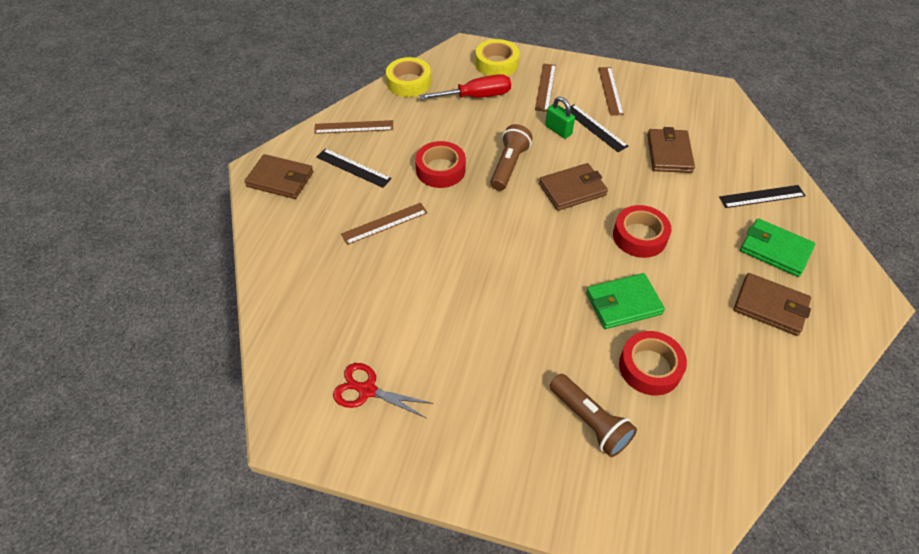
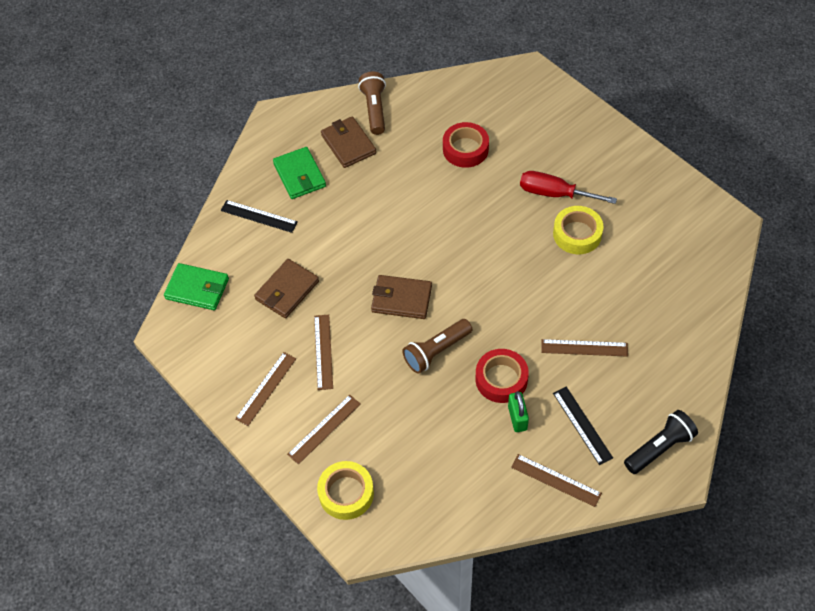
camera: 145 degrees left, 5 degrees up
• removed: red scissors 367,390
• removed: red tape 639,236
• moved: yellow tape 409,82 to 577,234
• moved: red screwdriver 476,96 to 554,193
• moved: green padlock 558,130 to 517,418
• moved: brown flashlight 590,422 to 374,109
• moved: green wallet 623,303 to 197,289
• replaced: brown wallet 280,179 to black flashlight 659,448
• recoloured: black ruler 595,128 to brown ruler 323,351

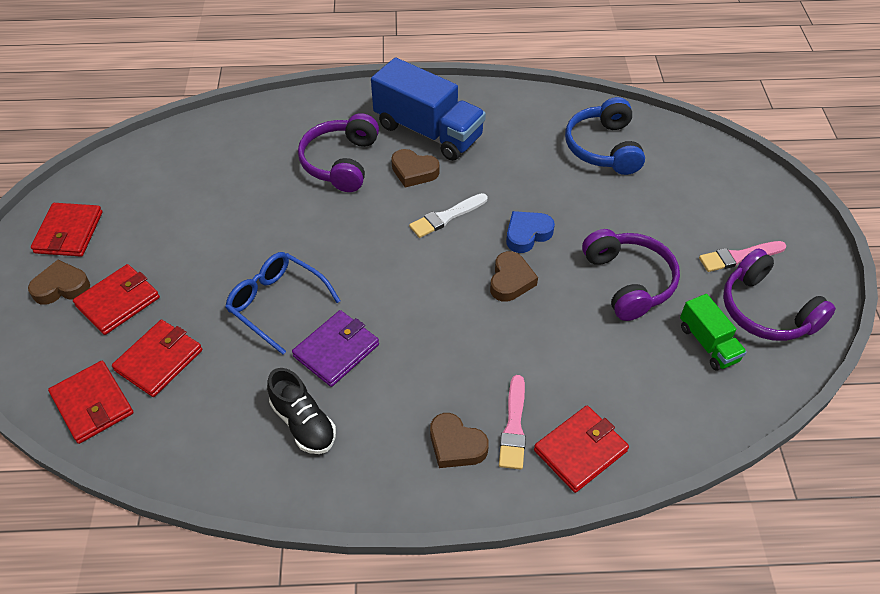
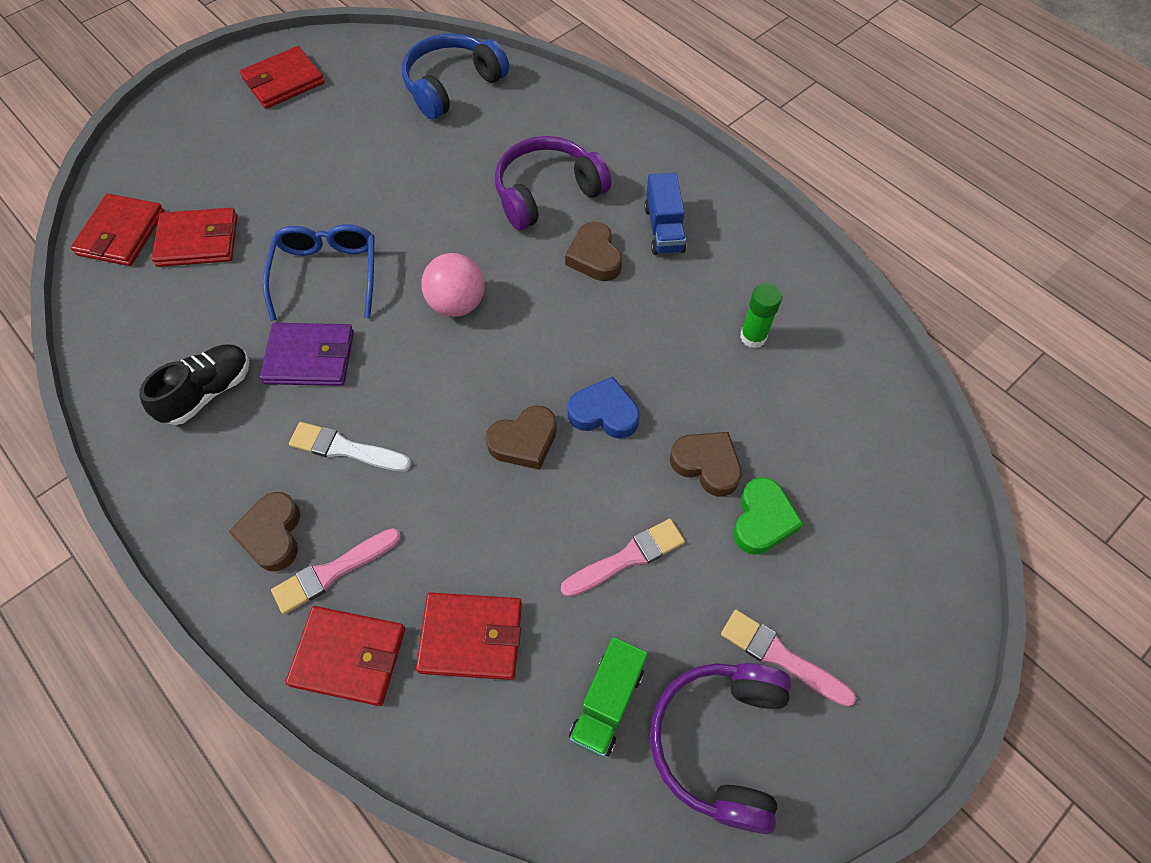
camera: 50 degrees right, 10 degrees up
• added: pink ball 457,304
• added: green heart 762,520
• added: green glue stick 753,337
• moved: brown heart 61,287 to 707,465
• moved: red wallet 118,302 to 471,637
• moved: white brush 446,217 to 345,449
• moved: blue headphones 603,148 to 452,86
• replaced: purple headphones 629,281 to pink brush 627,557
• turned: black shoe 303,423 = 208,392 150 degrees counterclockwise
• resized: blue truck 428,131 = 664,229 x0.52

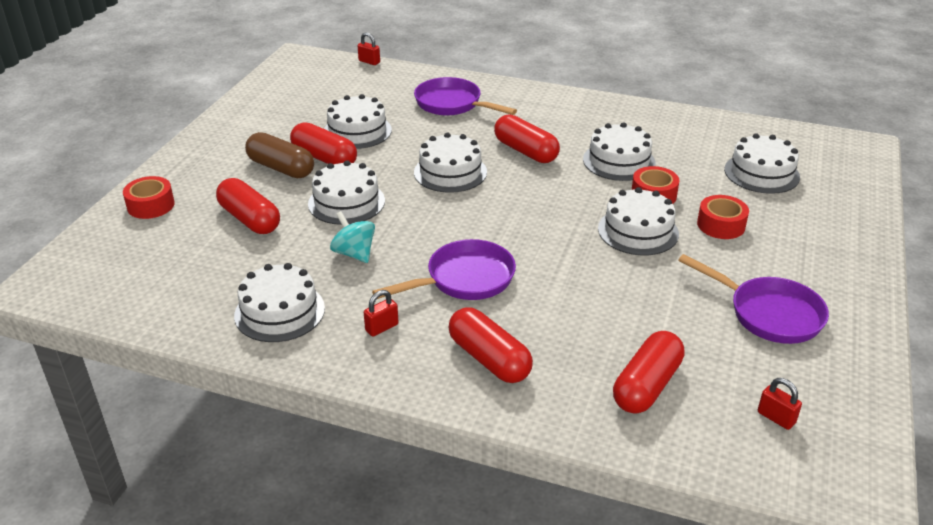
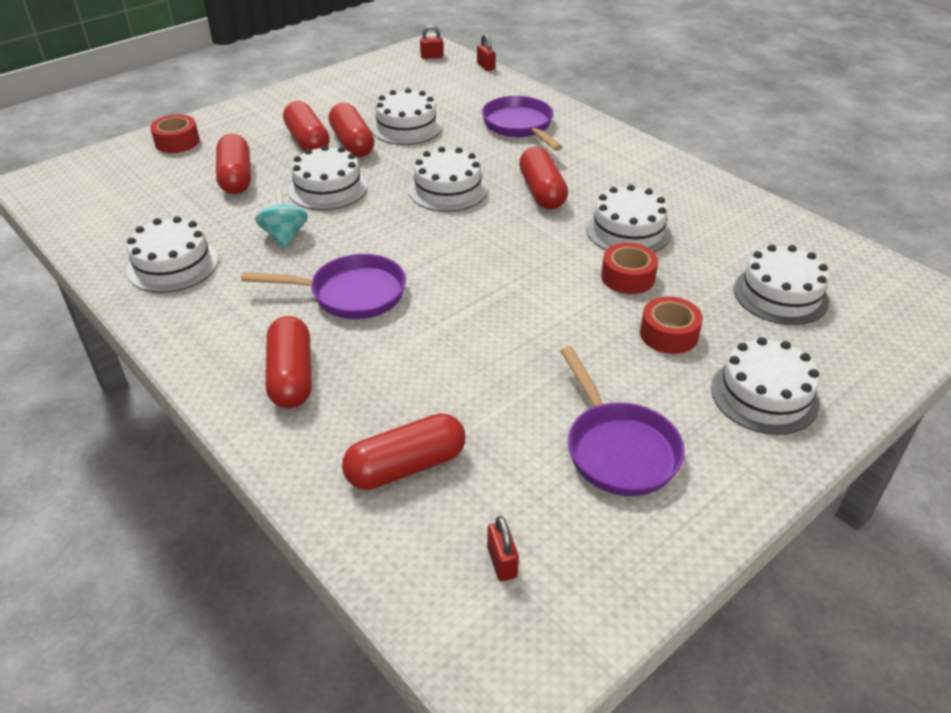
camera: 30 degrees right, 5 degrees up
• moved: red padlock 382,327 to 432,56
• moved: white cake 638,231 to 764,395
• recoloured: brown capsule 281,168 to red capsule 307,141

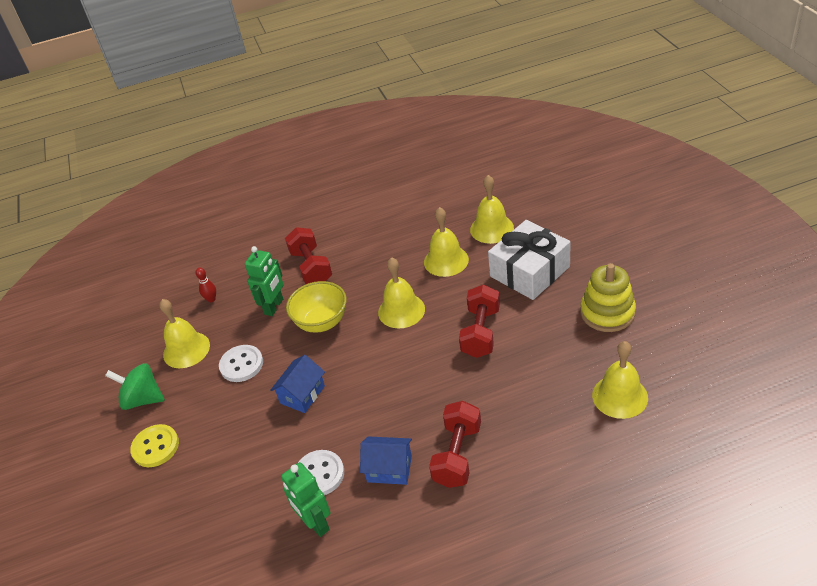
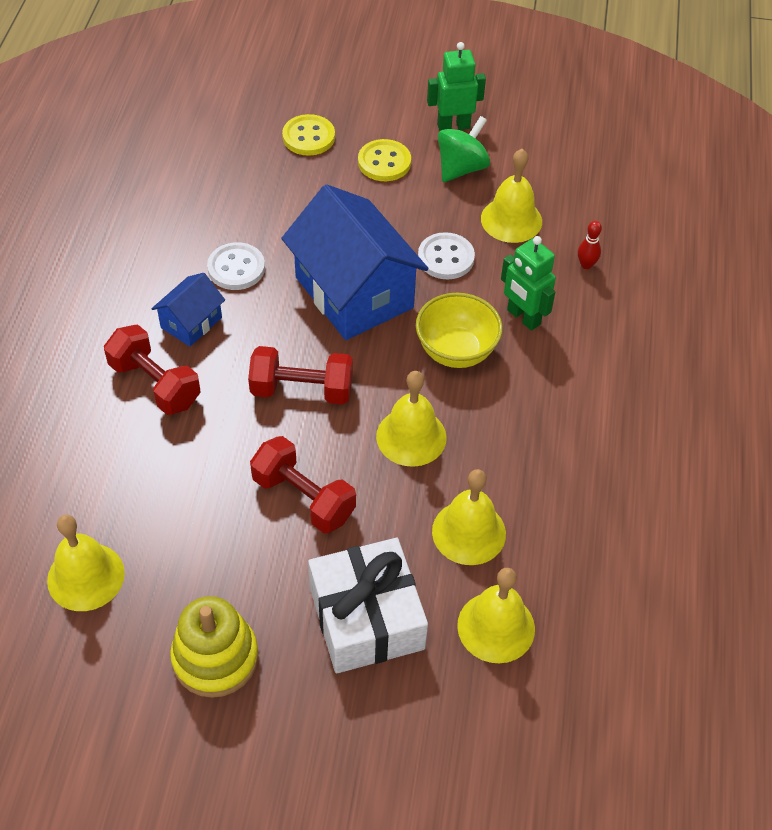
camera: 110 degrees right, 10 degrees up
• added: yellow button 308,137
• moved: green robot 315,523 to 453,126
• moved: red dumbbell 311,267 to 302,390
• resized: blue house 302,394 = 354,292 x2.07

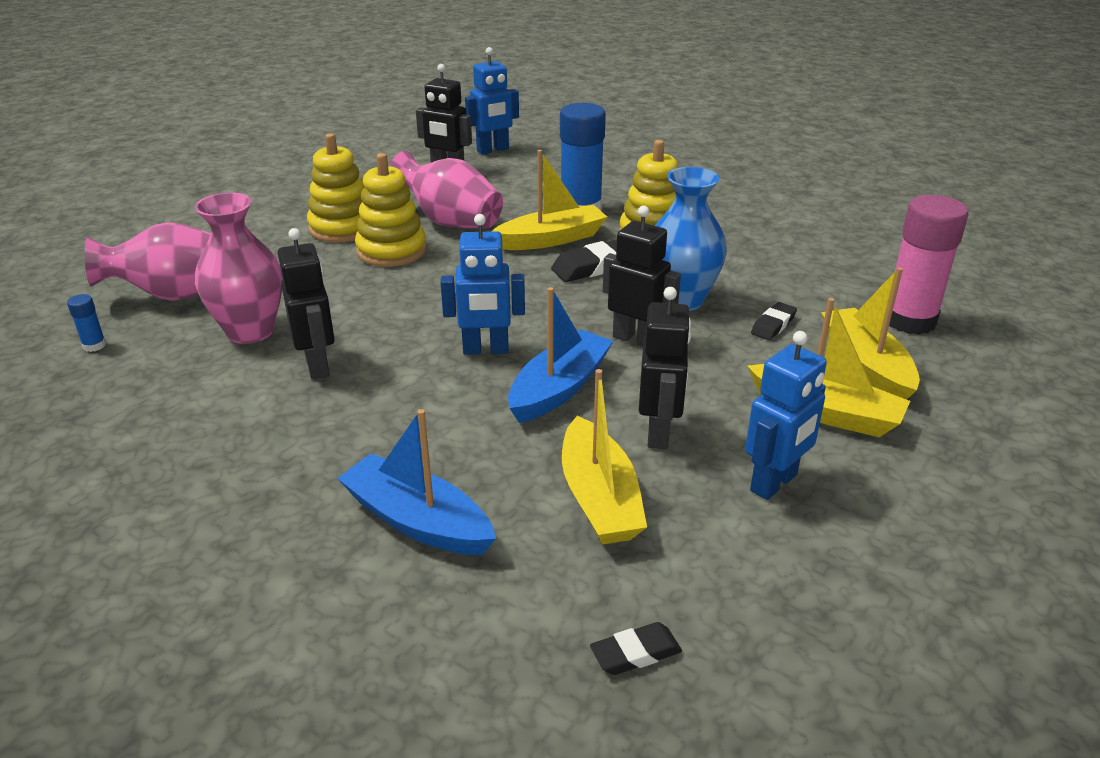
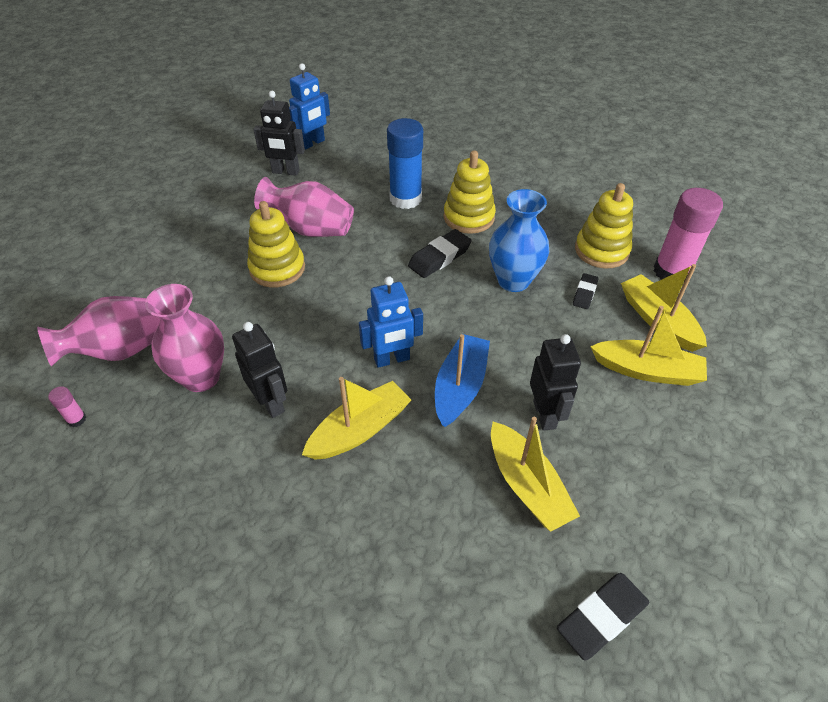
camera: 15 degrees left, 15 degrees up
• removed: blue boat 417,521
• removed: black robot 635,339
• removed: blue robot 774,483
• moved: yellow stacking toy 342,228 to 601,250
• moved: yellow boat 551,239 to 359,430
• recoloured: blue glue stick 94,345 to pink glue stick 76,419
• resized: black eraser 635,653 = 601,617 x1.66

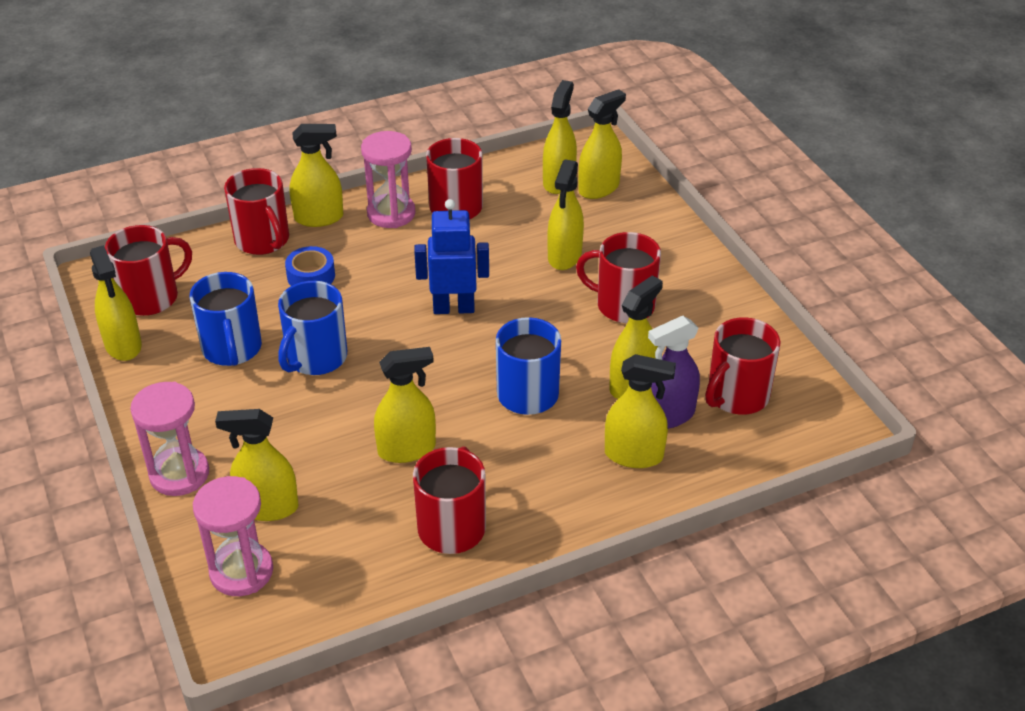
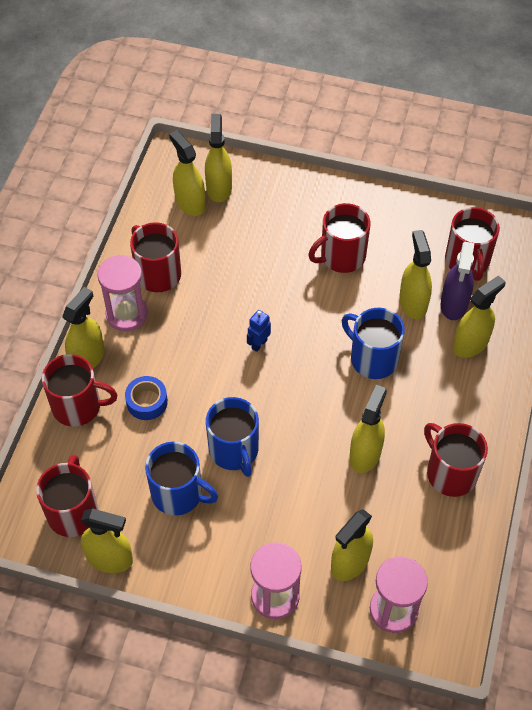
camera: 50 degrees left, 15 degrees up
• removed: yellow spray bottle 564,256
• resized: blue robot 453,308 = 259,344 x0.54

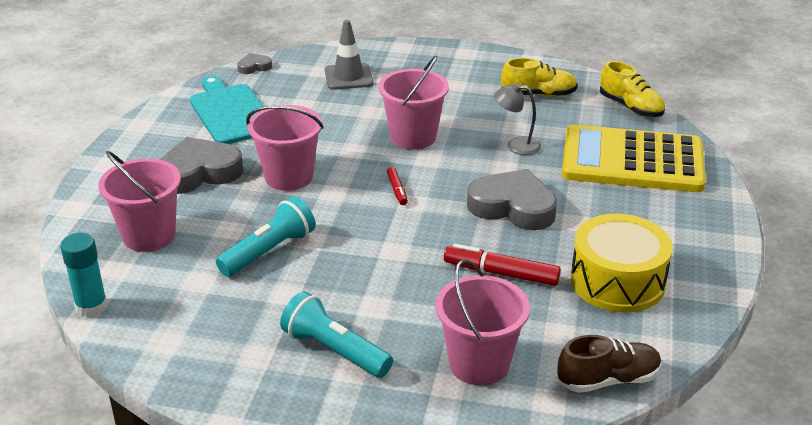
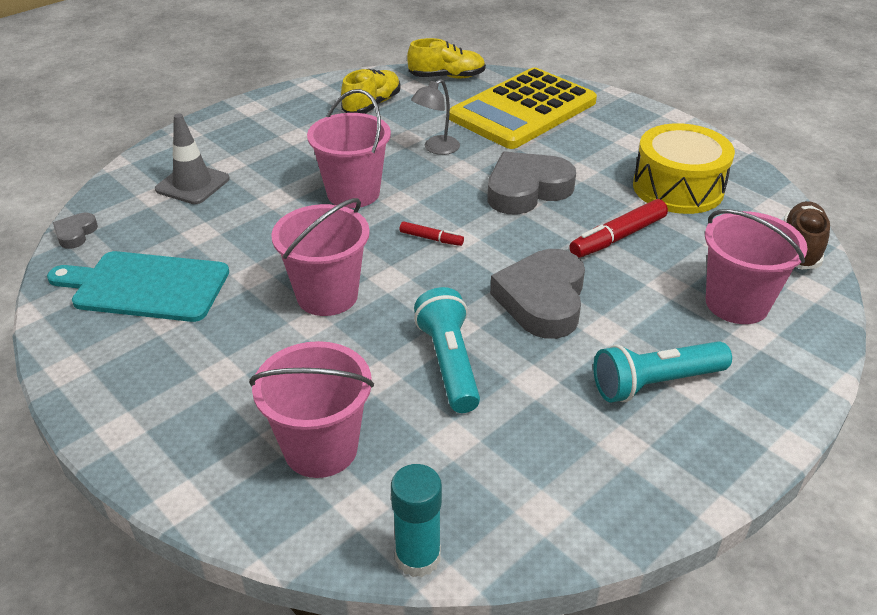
camera: 55 degrees left, 5 degrees up
• moved: grey heart 198,173 to 542,300

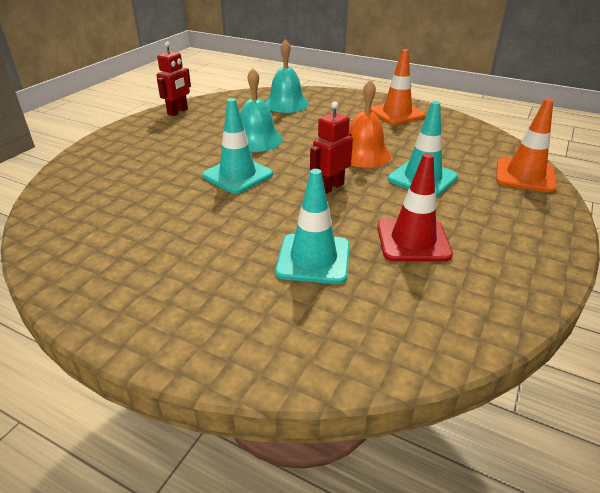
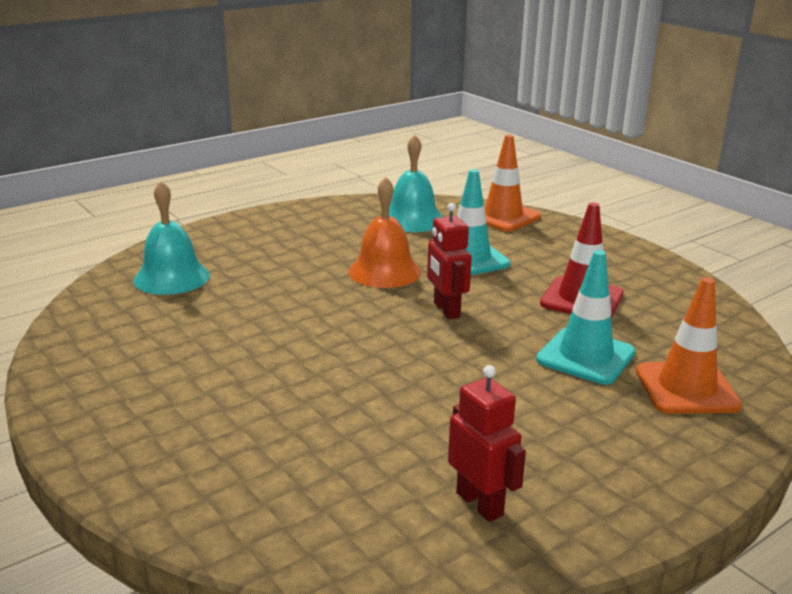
camera: 65 degrees left, 10 degrees down
• removed: turquoise traffic cone 237,175
• moved: red robot 178,112 to 480,504
• moved: turquoise bell 256,140 to 412,219
• moved: orange traffic cone 397,113 to 686,388

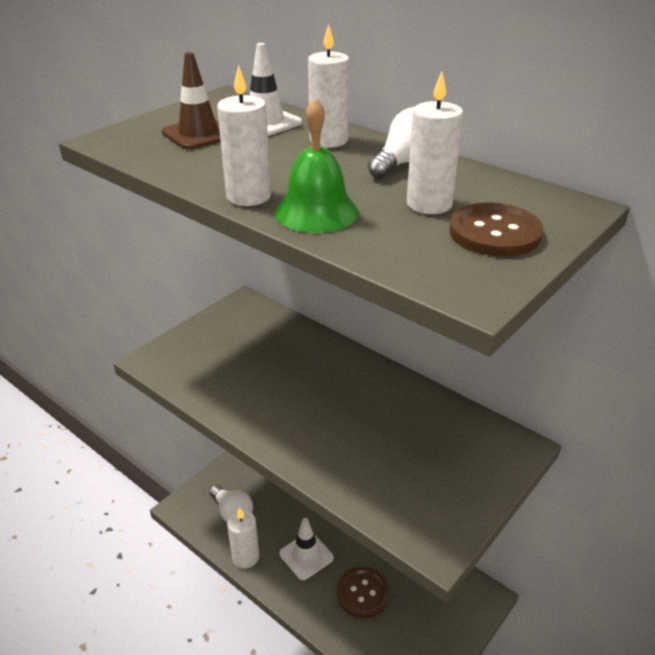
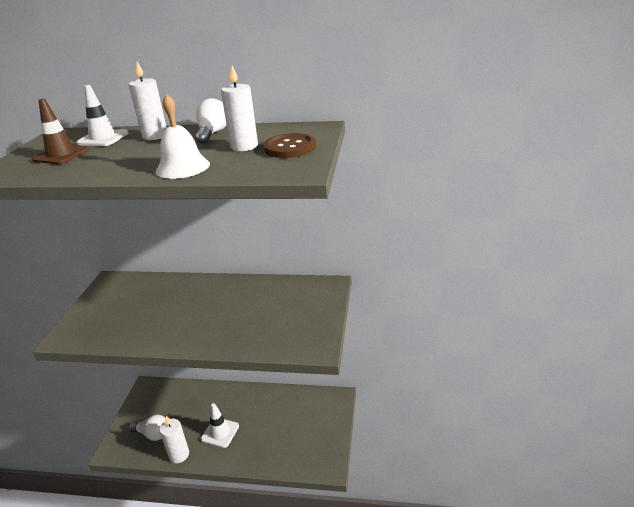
camera: 30 degrees left, 5 degrees down
• removed: white candle 248,196
• removed: brown button 362,593
• recoloured: green bell 316,212 to white bell 182,167

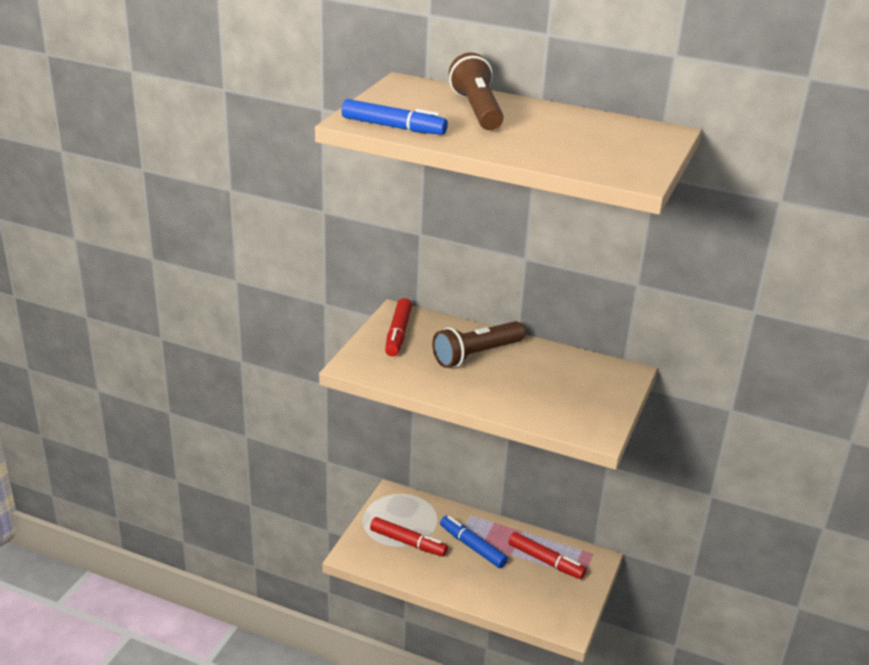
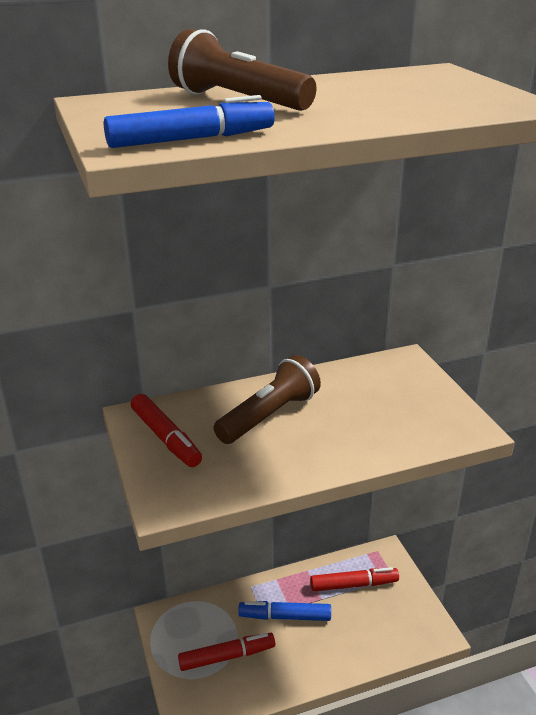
camera: 40 degrees left, 0 degrees up
• turned: brown flashlight 476,355 = 269,416 150 degrees counterclockwise

